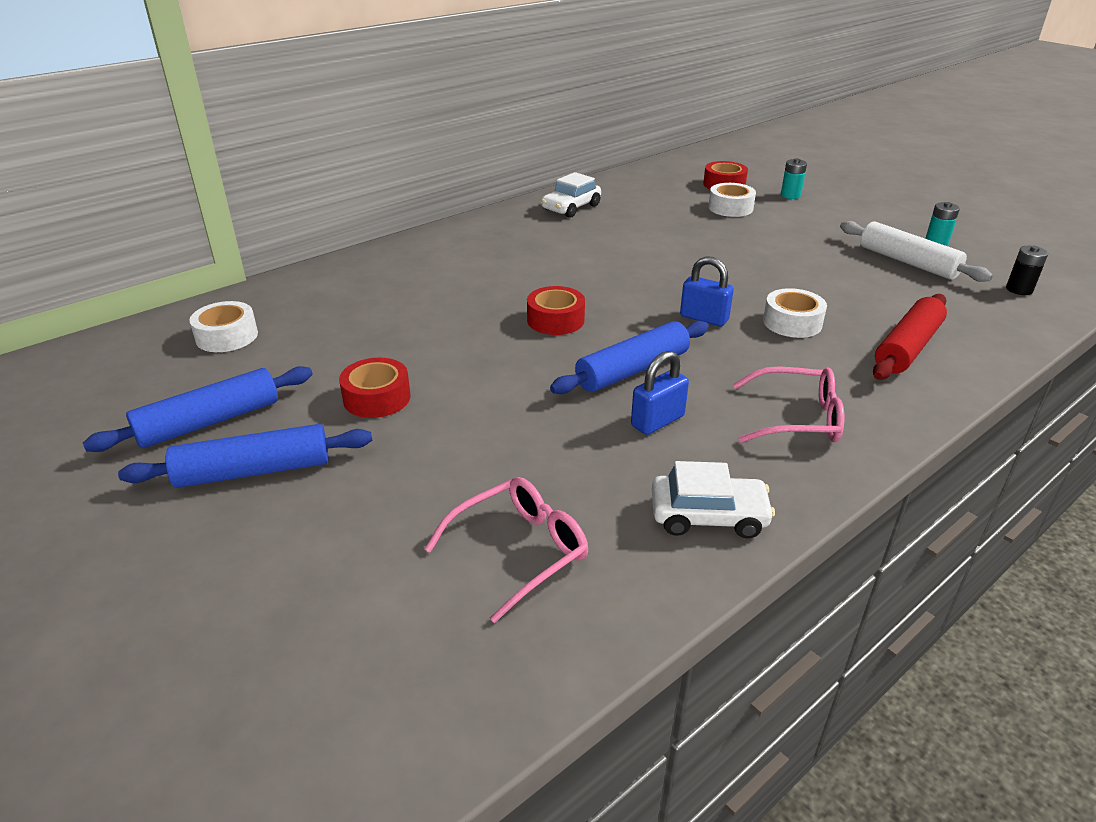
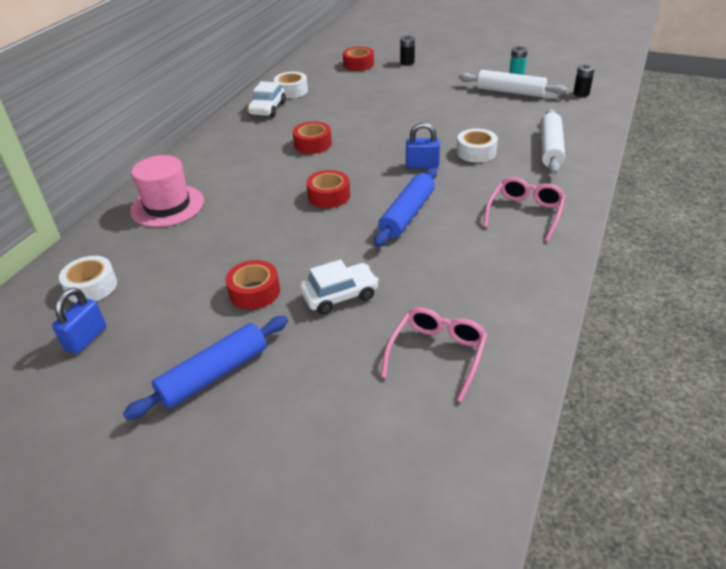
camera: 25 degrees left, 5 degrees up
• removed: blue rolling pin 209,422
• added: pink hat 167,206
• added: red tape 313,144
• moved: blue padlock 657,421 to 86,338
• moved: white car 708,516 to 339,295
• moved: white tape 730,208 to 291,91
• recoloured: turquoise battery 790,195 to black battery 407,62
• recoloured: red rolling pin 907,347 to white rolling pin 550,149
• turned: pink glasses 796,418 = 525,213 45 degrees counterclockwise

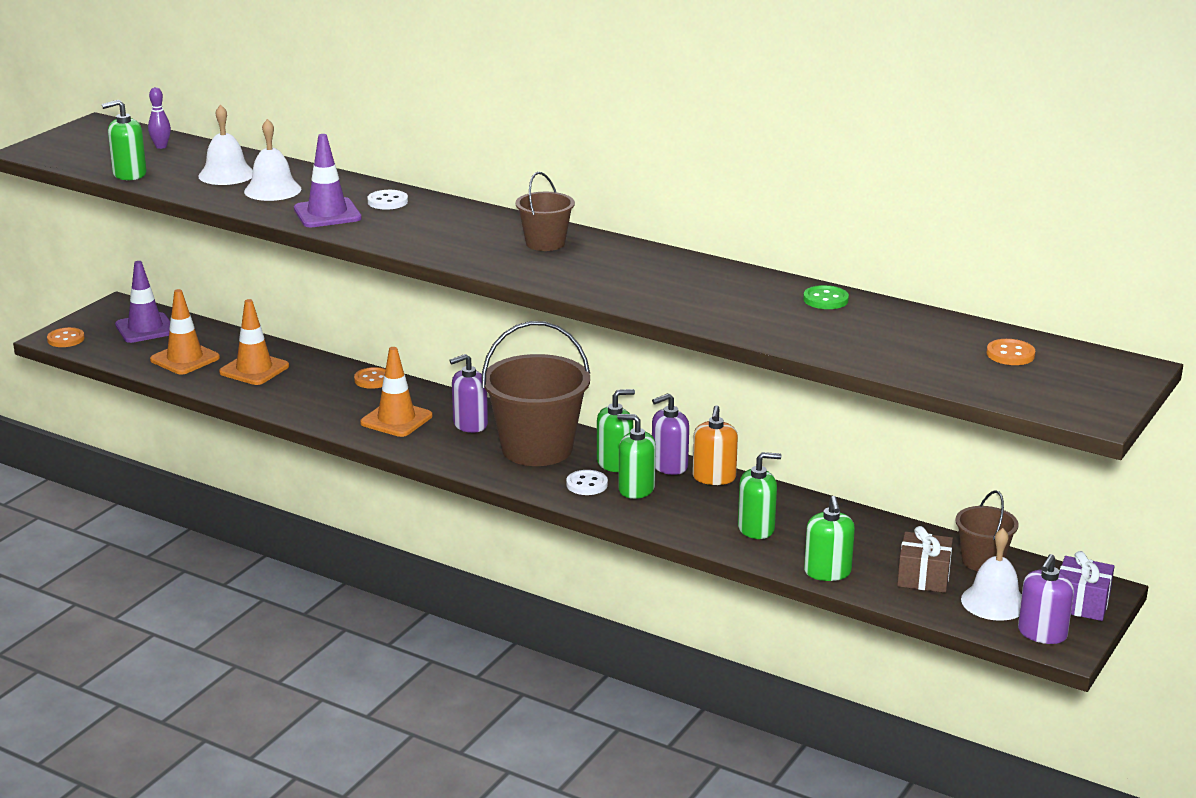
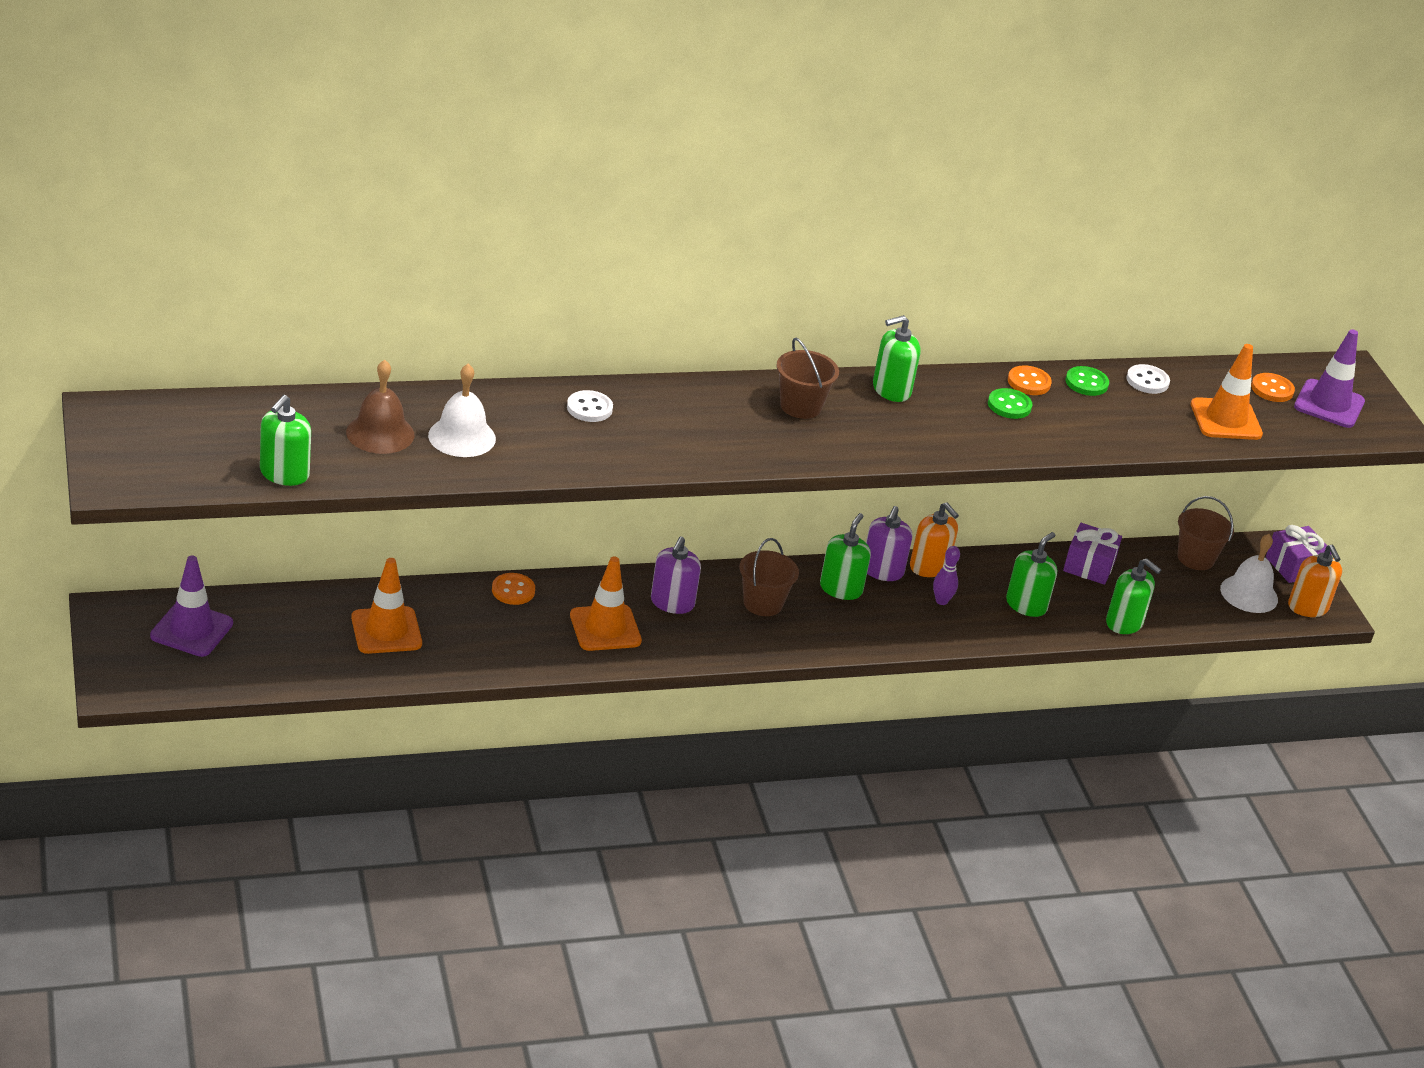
camera: 50 degrees left, 10 degrees up
• removed: brown gift 923,577
• added: green button 1009,405
• added: purple gift 1089,566
• moved: orange button 66,339 to 1029,382
• moved: purple bowling pin 161,146 to 941,601
• moved: orange traffic cone 185,359 to 1225,420
• moved: purple traffic cone 327,214 to 1329,404
• moved: white button 587,484 to 1147,381
• moved: green soap dispenser 636,489 to 891,390
• recoloured: white bell 226,174 to brown bell 380,433
• recoloured: purple soap dispenser 1042,633 to orange soap dispenser 1308,607
• resized: brown bucket 537,449 = 763,603 x0.53

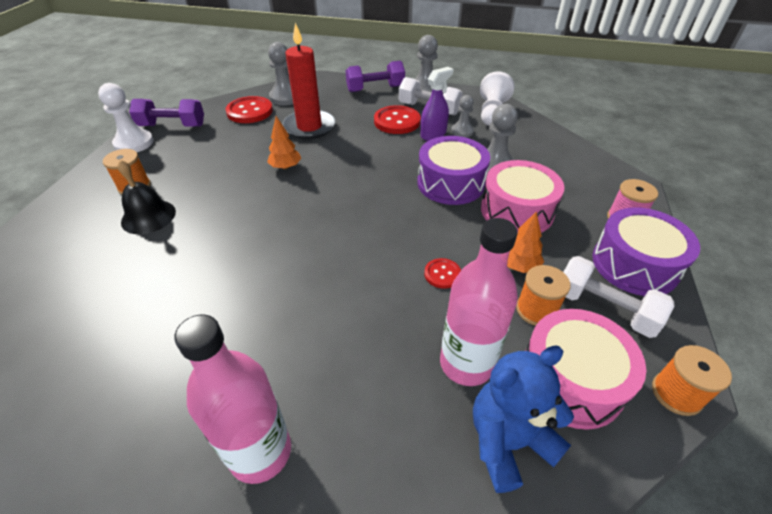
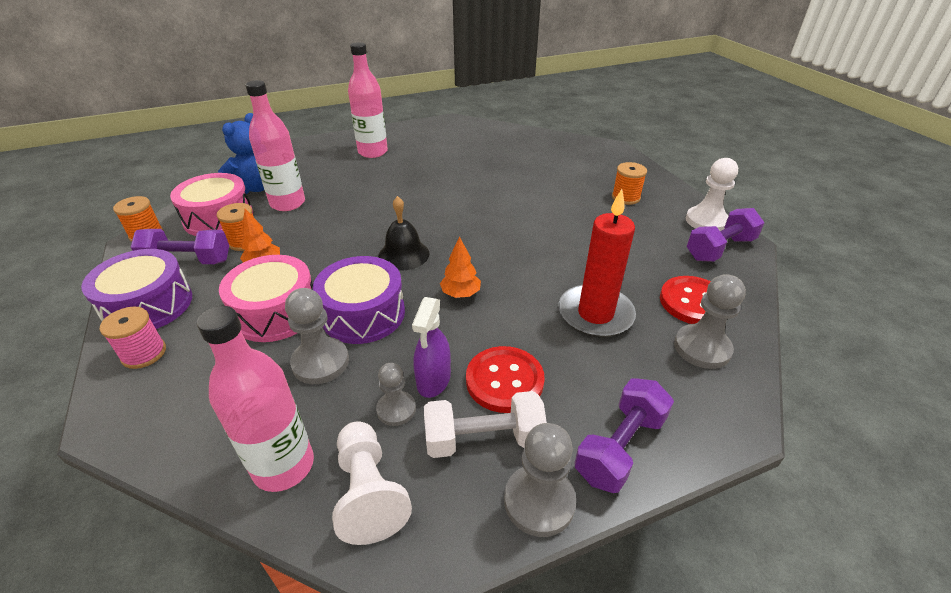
camera: 145 degrees right, 5 degrees down
• removed: red button 442,274
• added: pink bottle 283,466
• moved: black bell 148,216 to 404,254
• moved: orange tree 285,167 to 460,294
• recoloured: white dumbbell 604,309 to purple dumbbell 188,261

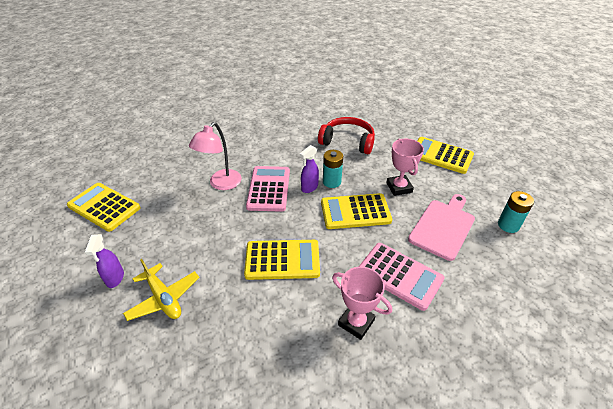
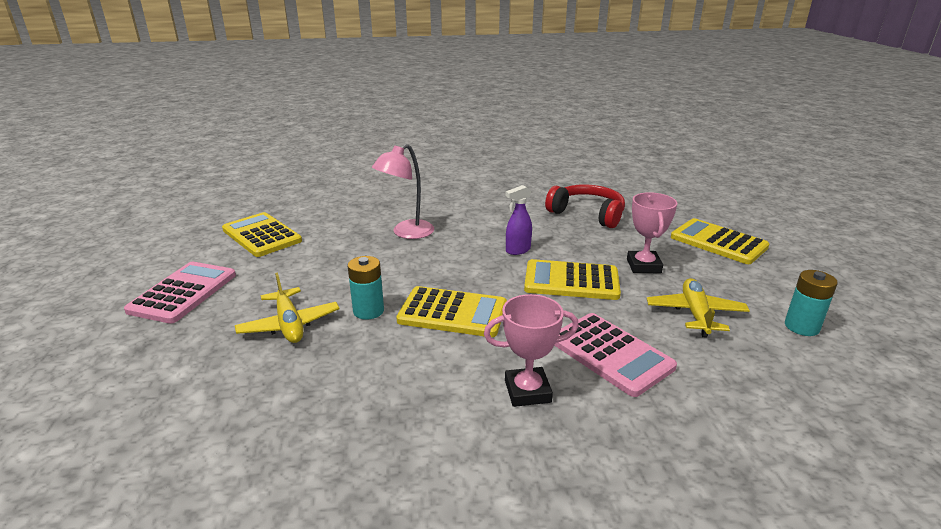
camera: 15 degrees right, 15 degrees down
• removed: purple spray bottle 115,278
• moved: pink calculator 269,189 to 183,293
• moved: turquoise battery 331,182 to 368,311
• replaced: pink cutting board 443,227 to yellow plane 695,314
• turned: pink trophy 356,322 = 527,391 60 degrees counterclockwise

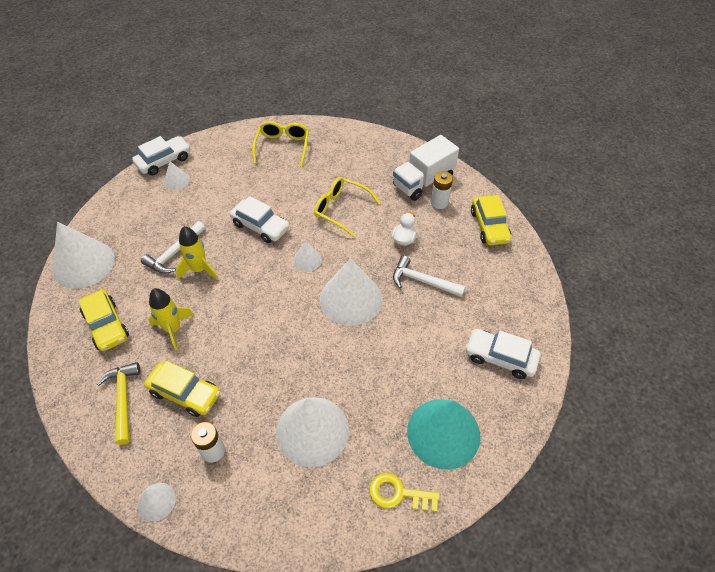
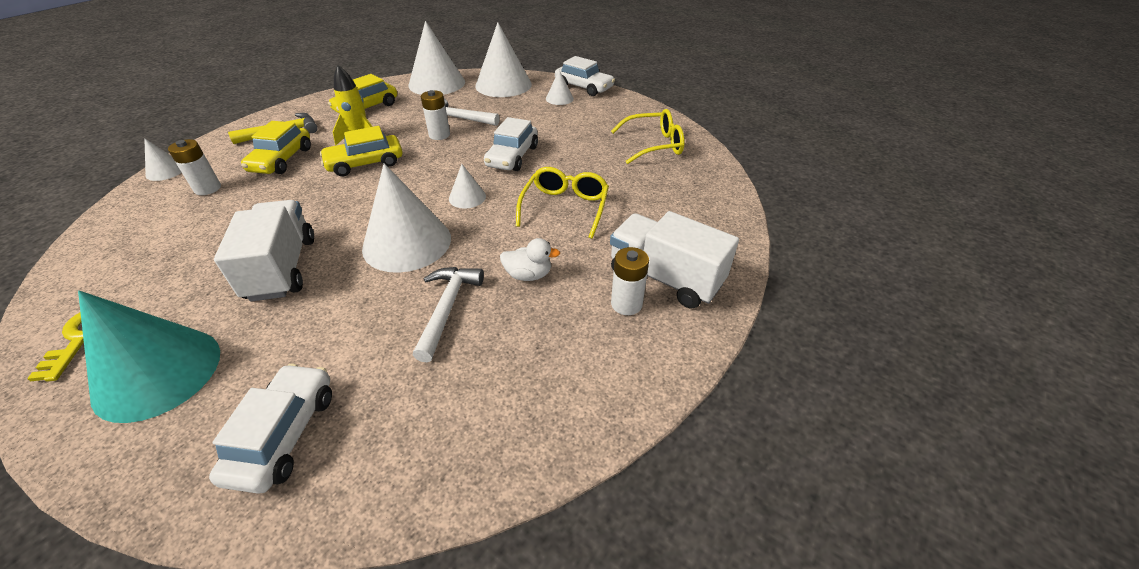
camera: 75 degrees right, 10 degrees down
• added: white truck 282,268
• moved: white cone 312,430 to 503,85
• moved: yellow car 489,226 to 365,163
• replaced: yellow rocket 199,269 to white battery 439,135

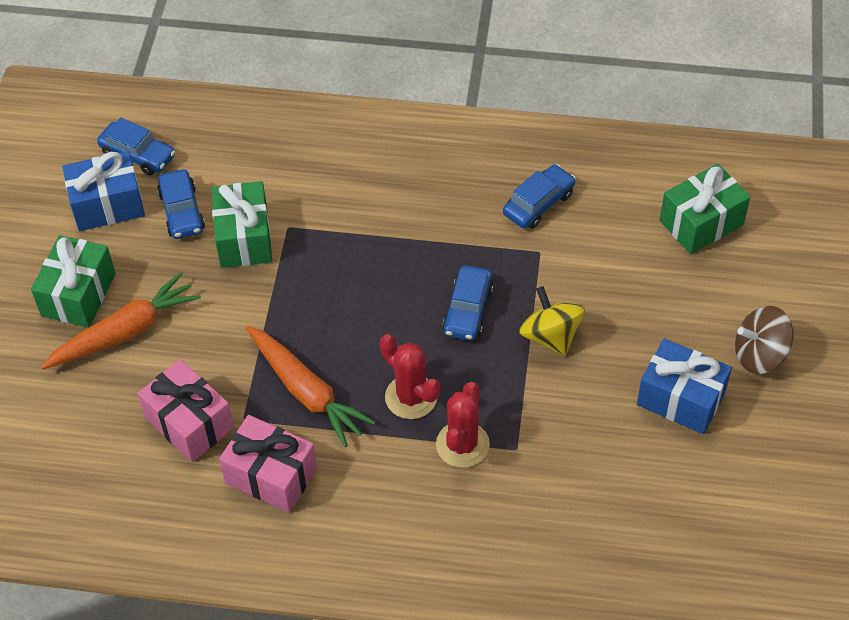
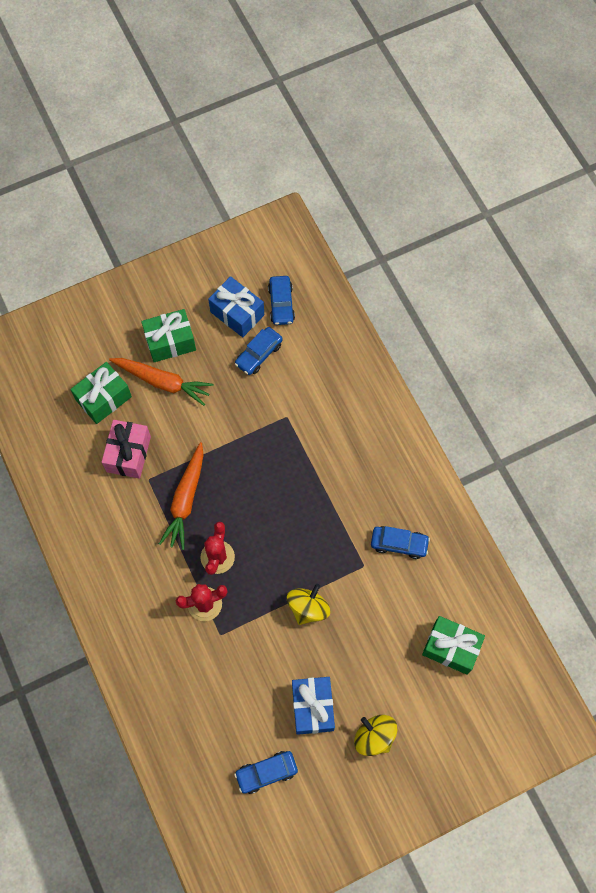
camera: 55 degrees right, 15 degrees up
• removed: pink gift 271,476
• moved: green gift 244,238 to 104,398
• moved: blue car 468,310 to 266,772
• recoloured: brown spinning top 759,354 to yellow spinning top 374,736

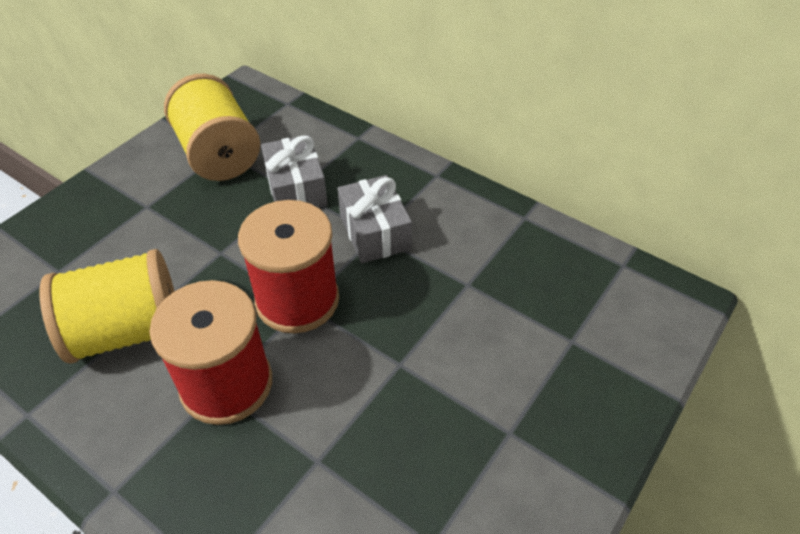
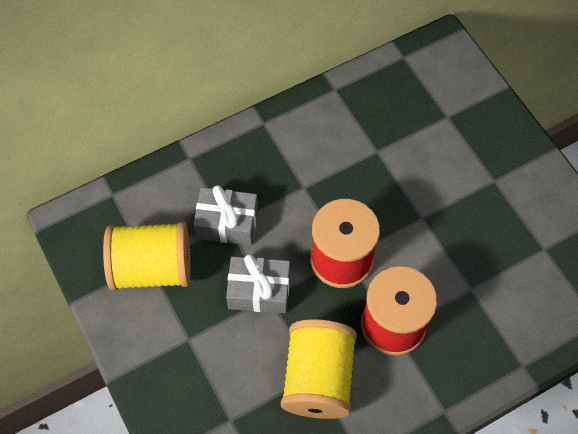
camera: 65 degrees left, 15 degrees up
• moved: grey gift 374,232 to 259,291

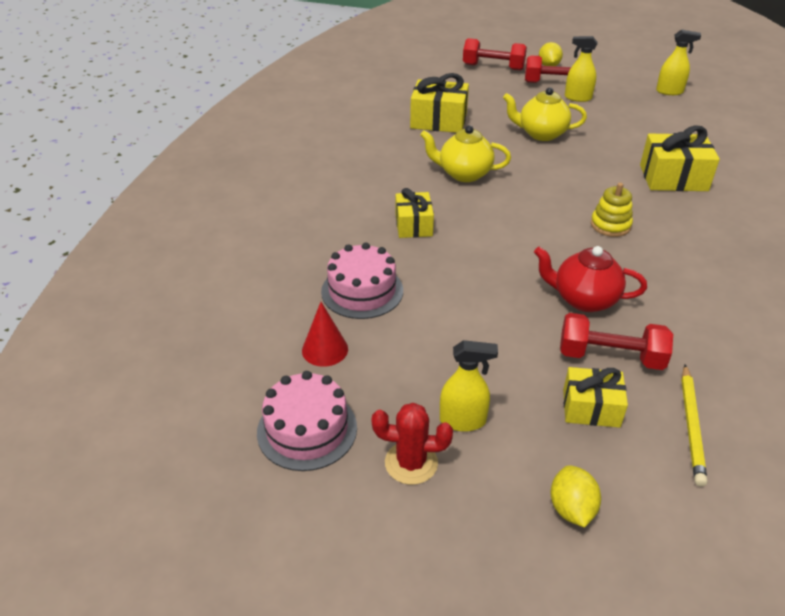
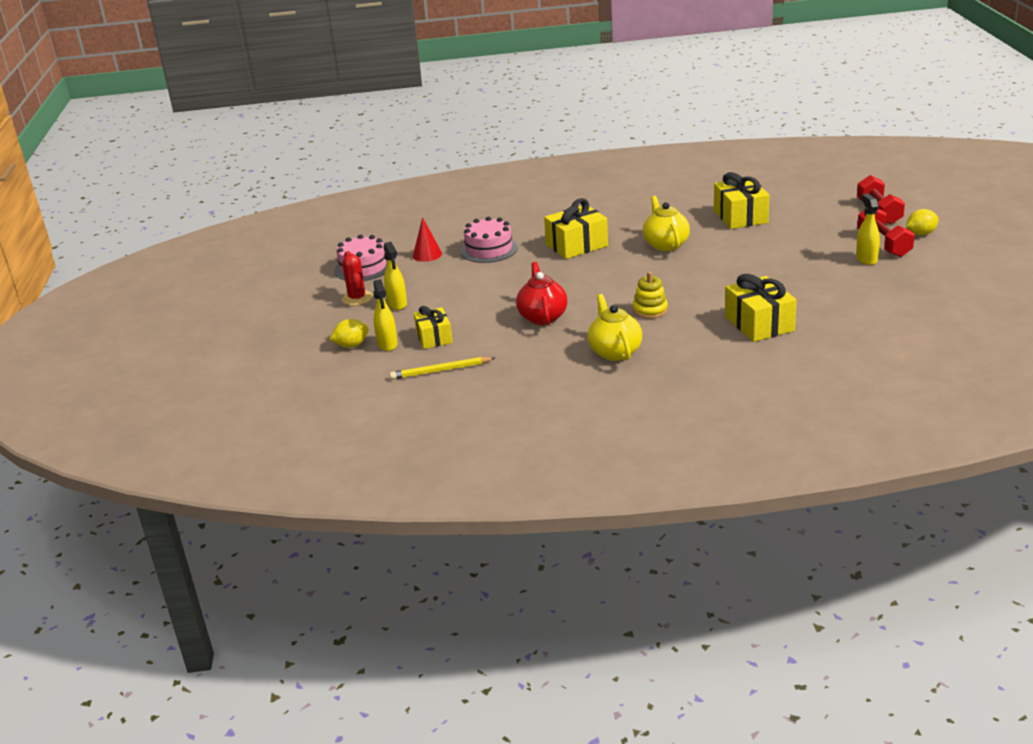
camera: 70 degrees right, 10 degrees down
• removed: red dumbbell 610,357
• moved: yellow teapot 541,134 to 614,352
• moved: yellow spray bottle 669,91 to 387,344
• resized: yellow gift 413,225 = 576,245 x1.54

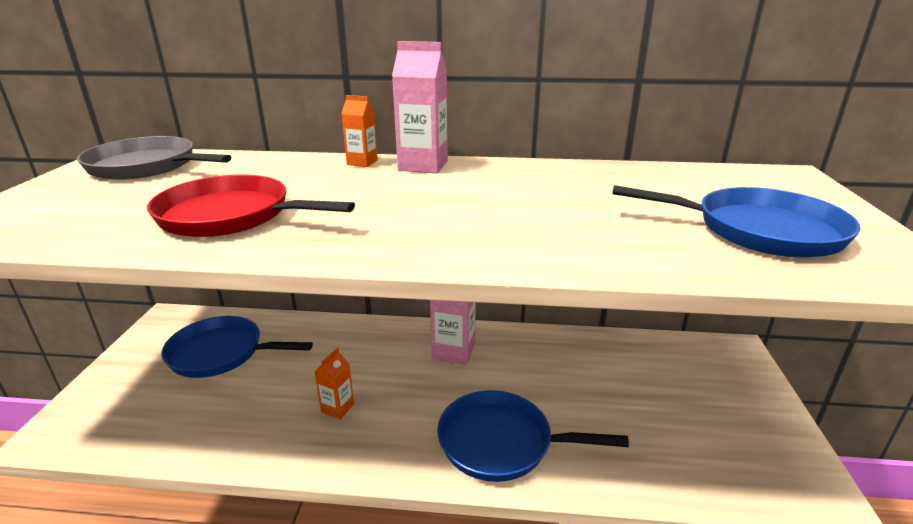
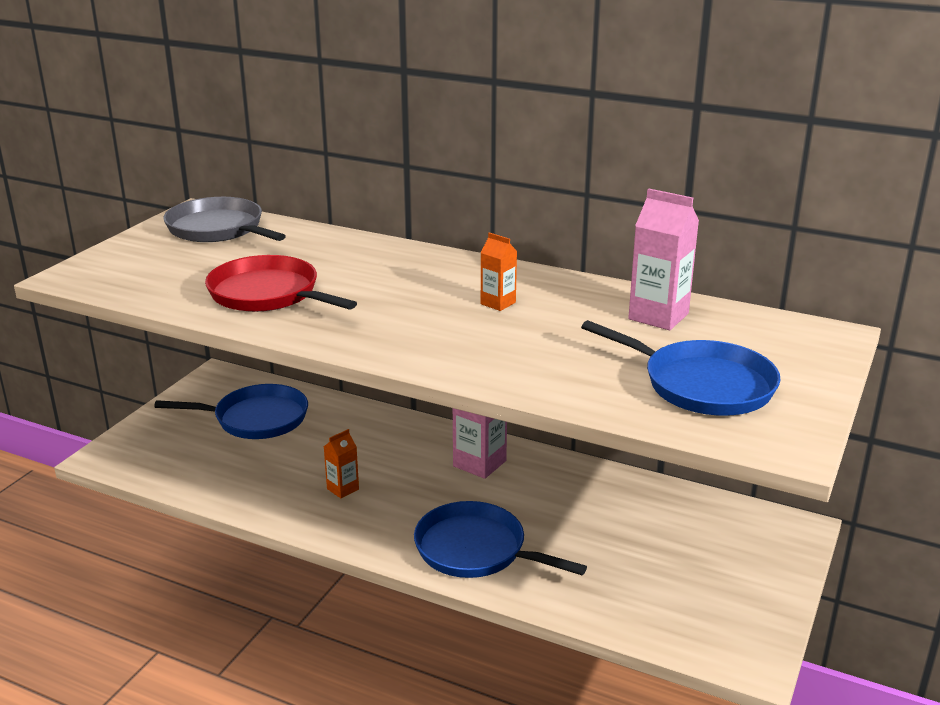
camera: 20 degrees right, 0 degrees up
• moved: orange carton 362,162 to 498,303
• moved: pink carton 423,166 to 658,316
• turned: blue pan 220,353 = 256,419 150 degrees clockwise

